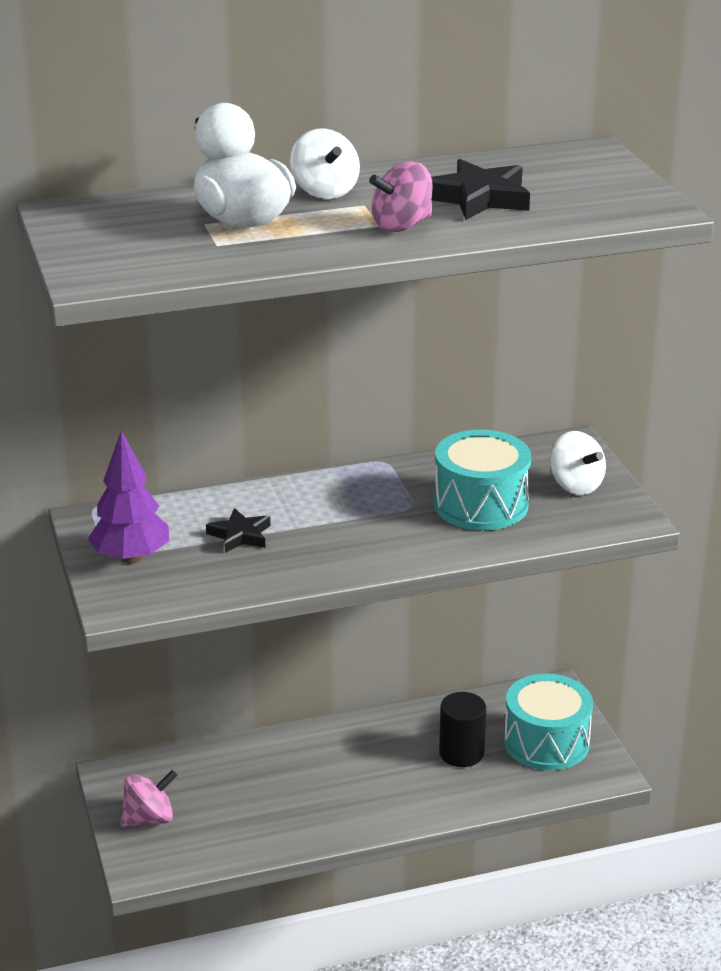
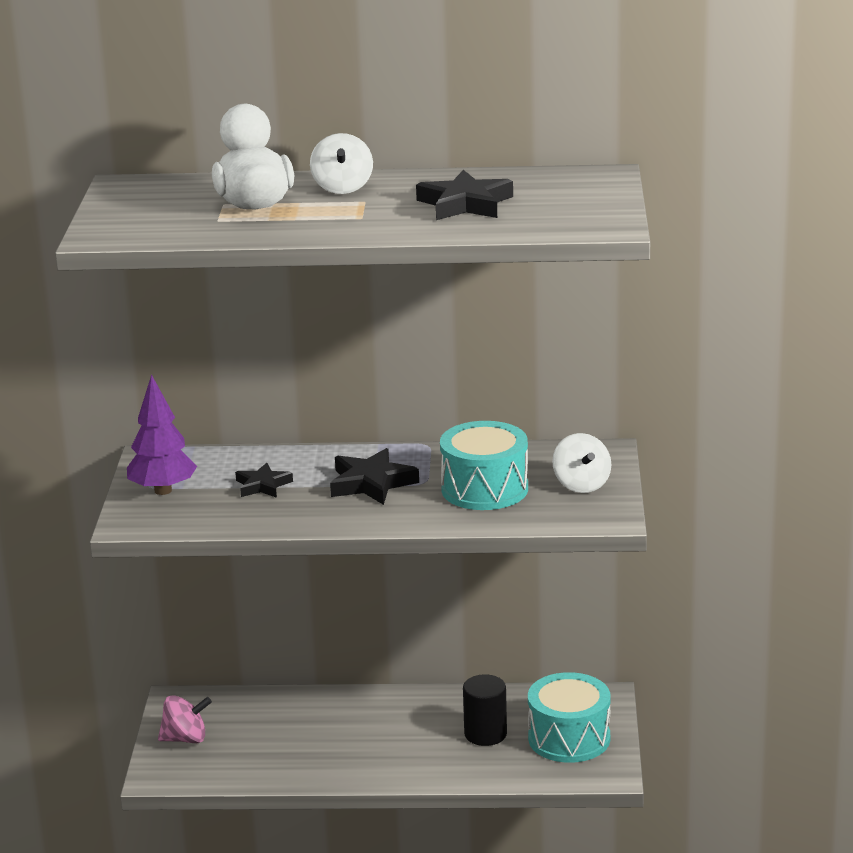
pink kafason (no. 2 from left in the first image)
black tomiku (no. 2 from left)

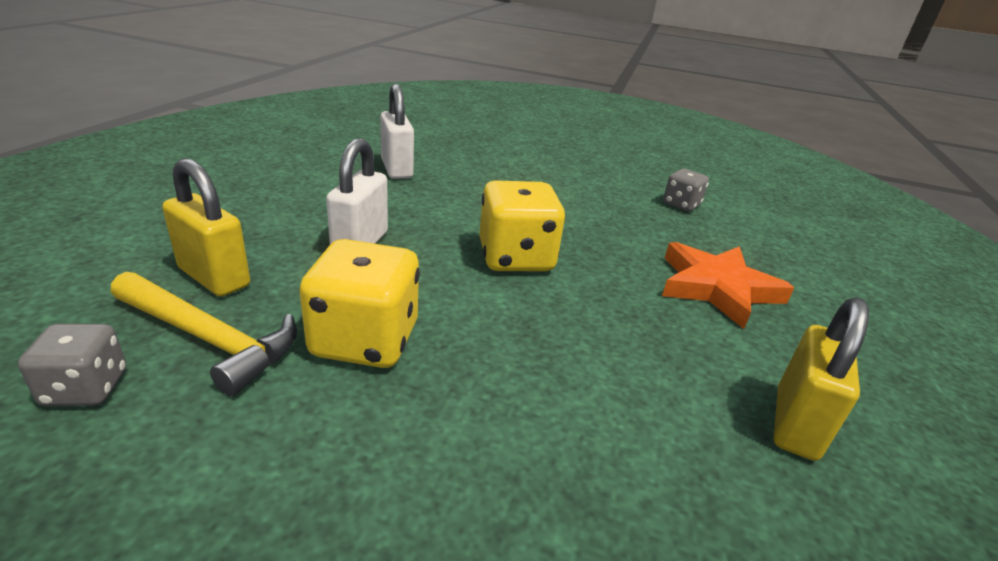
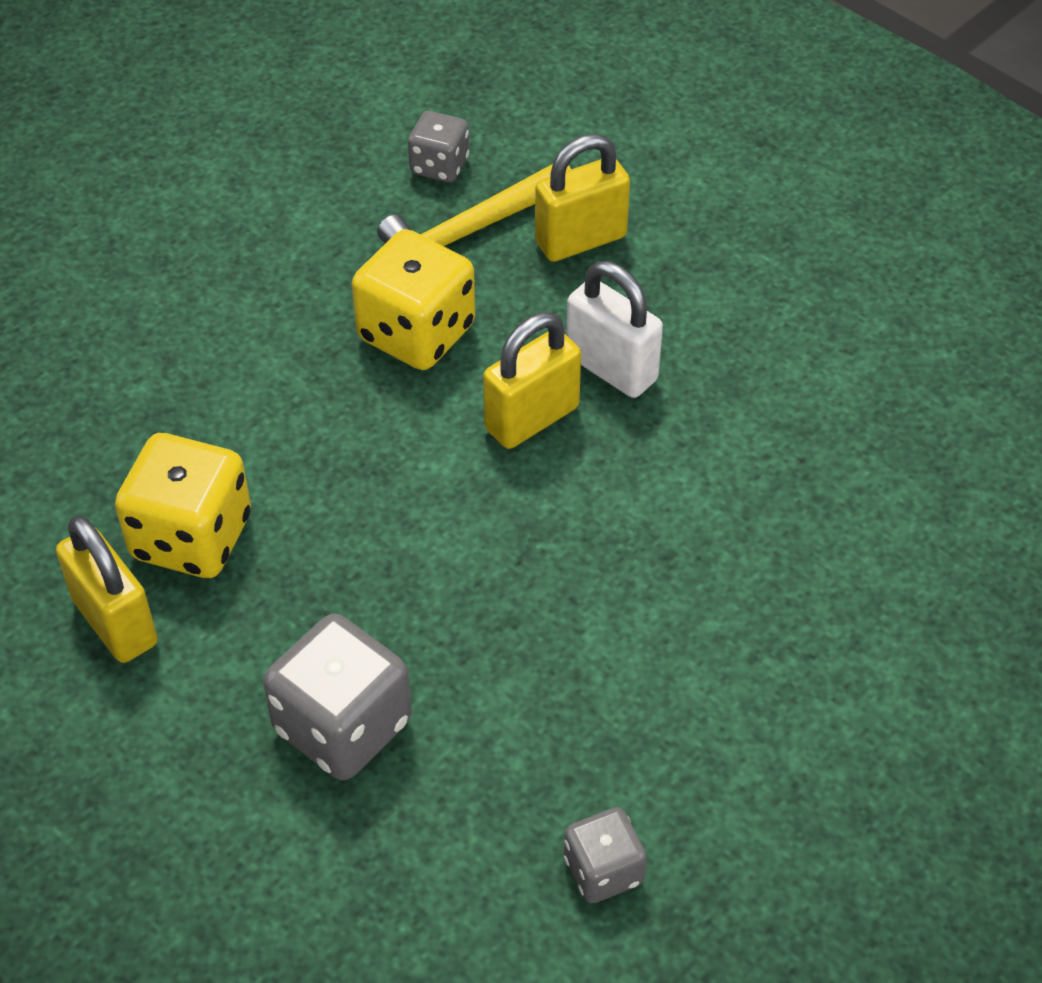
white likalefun (no. 2 from left in the first image)
yellow likalefun (no. 2 from left)
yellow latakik (no. 1 from left)
grey latakik (no. 1 from left)

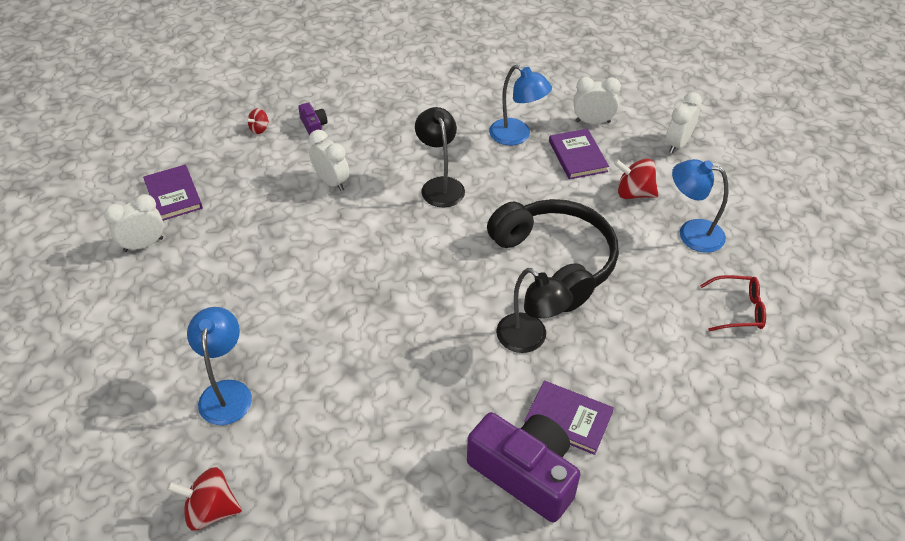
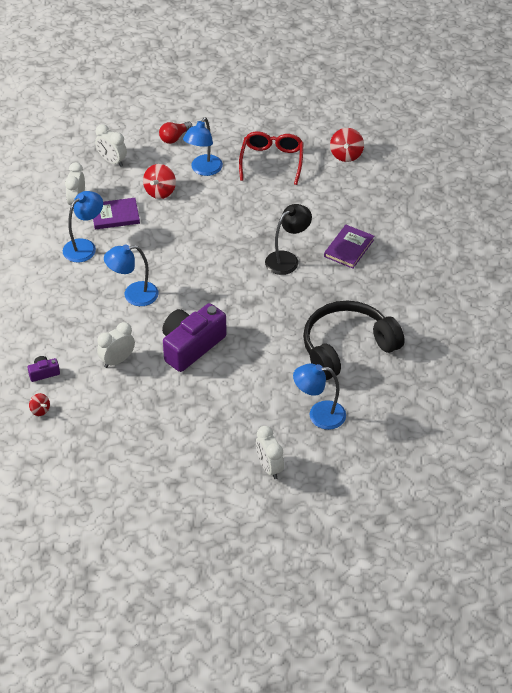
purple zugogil (no. 1 from left in the first image)
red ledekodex
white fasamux (no. 4 from left)
red kafason (no. 3 from left)
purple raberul (no. 2 from left)
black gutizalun
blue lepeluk (no. 2 from left)
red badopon

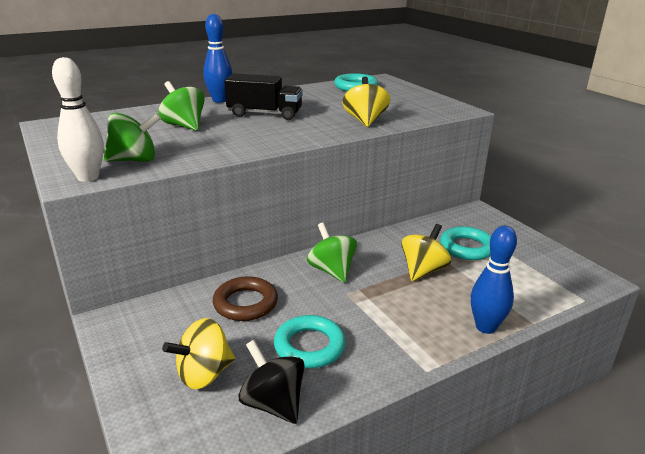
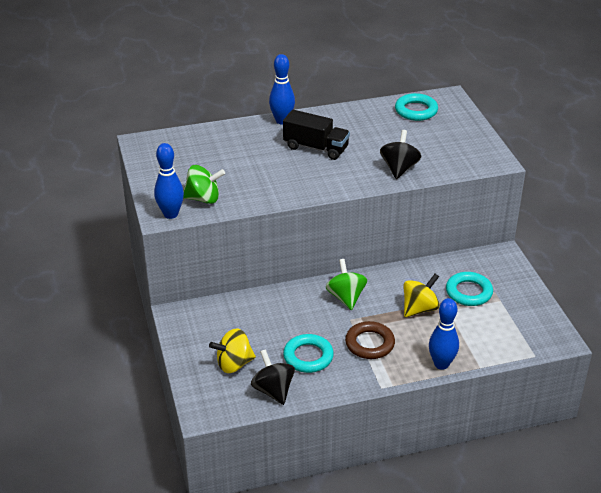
green kafason (no. 2 from left in the first image)
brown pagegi
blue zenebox (no. 1 from left)
black kafason (no. 2 from left)

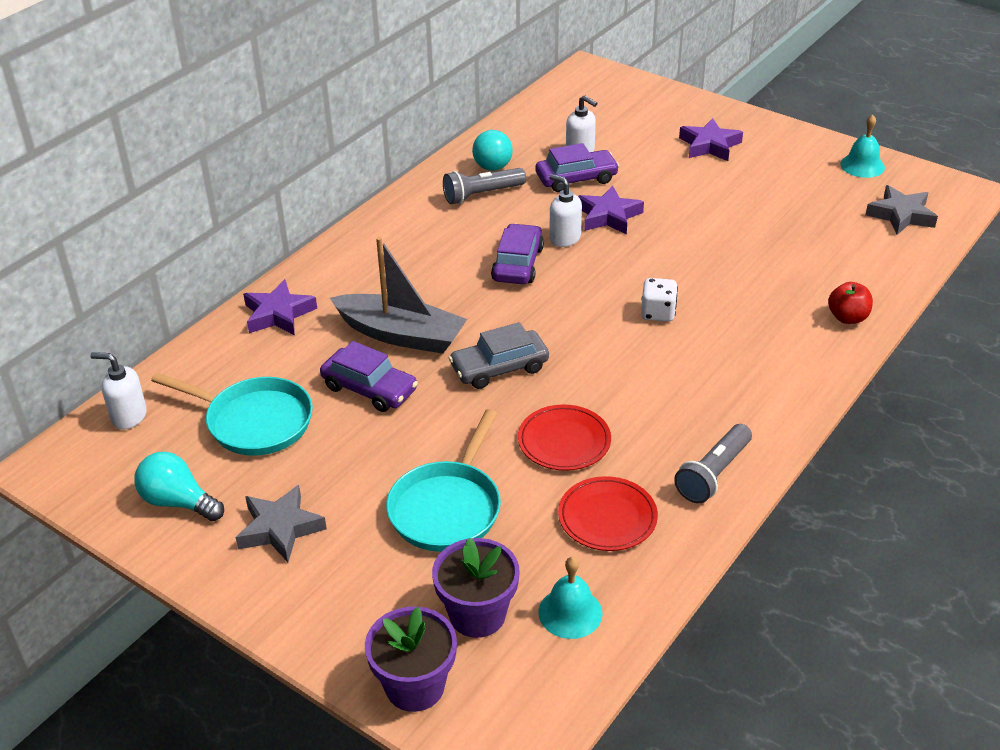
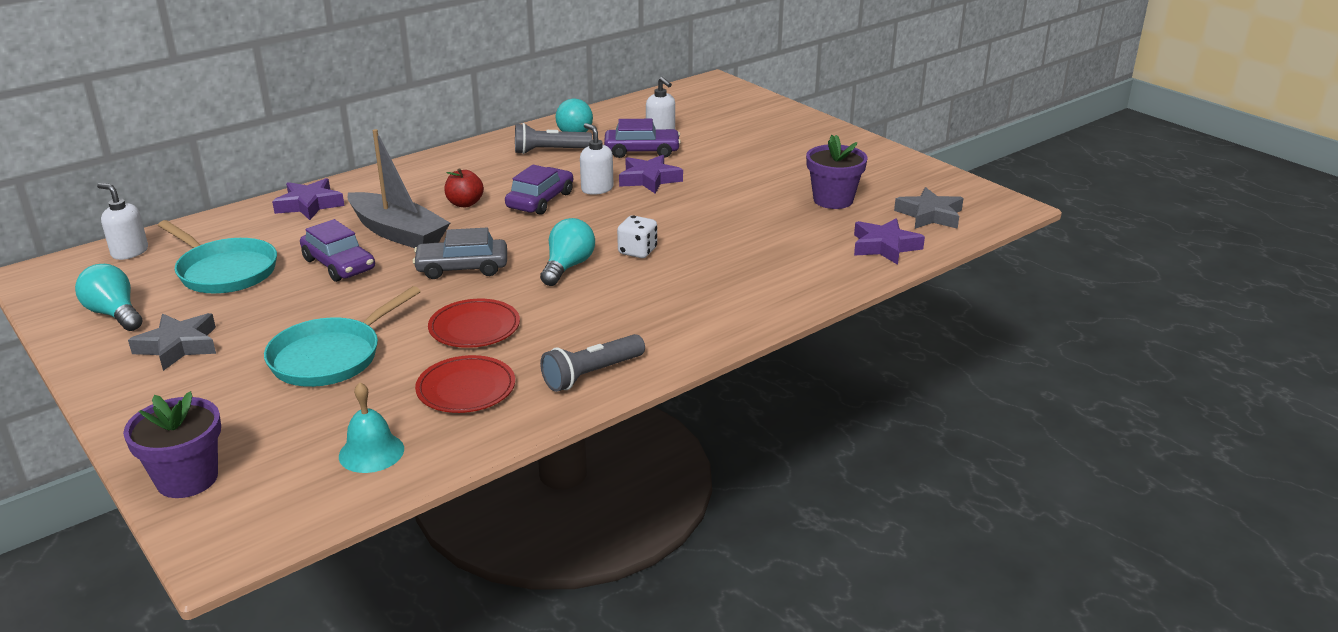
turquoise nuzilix (no. 2 from left in the first image)
turquoise ledekodex (no. 2 from left)
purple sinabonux (no. 2 from left)
purple tomiku (no. 3 from left)
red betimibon

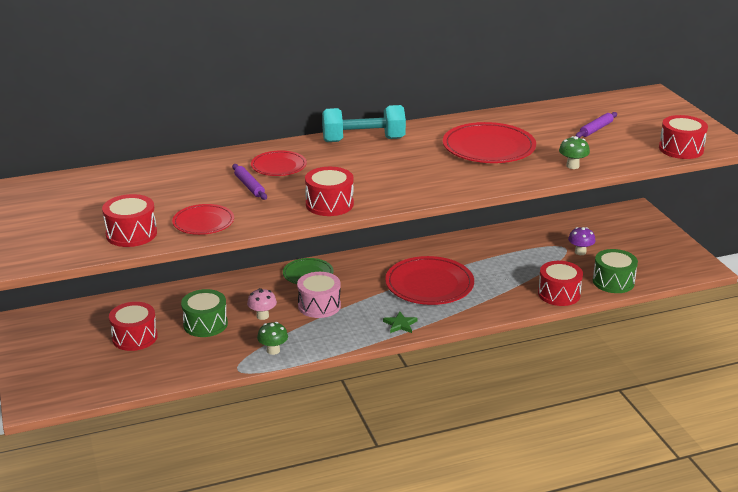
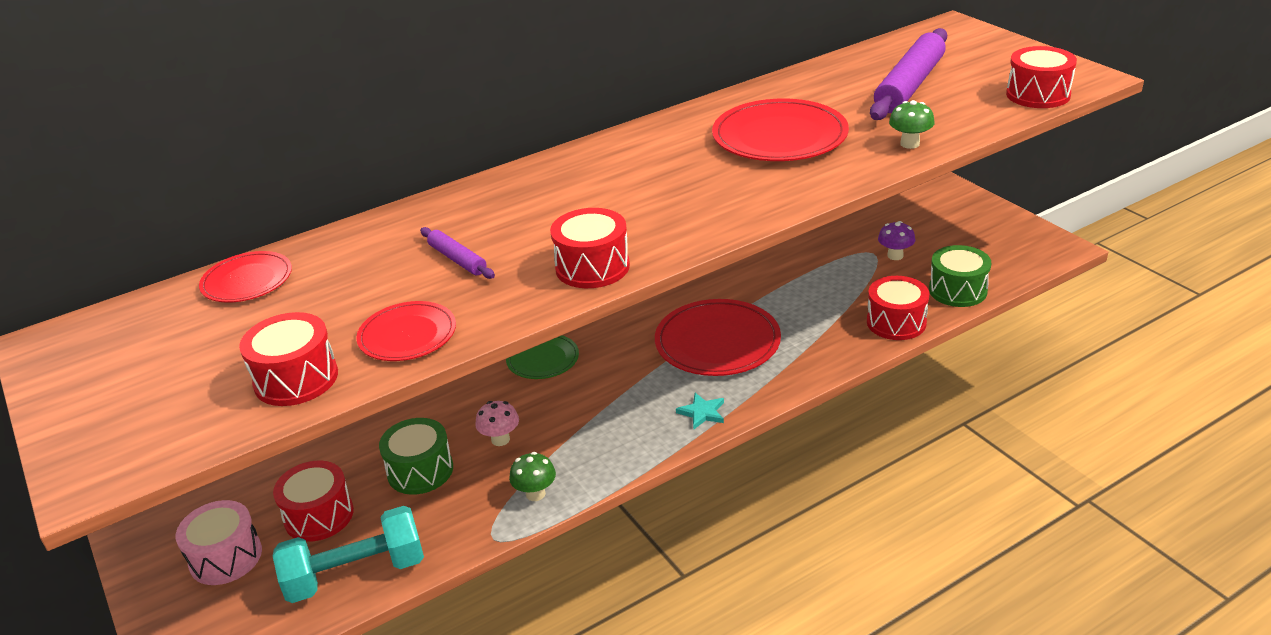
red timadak (no. 1 from left)
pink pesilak
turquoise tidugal
turquoise tomiku
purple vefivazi (no. 2 from left)

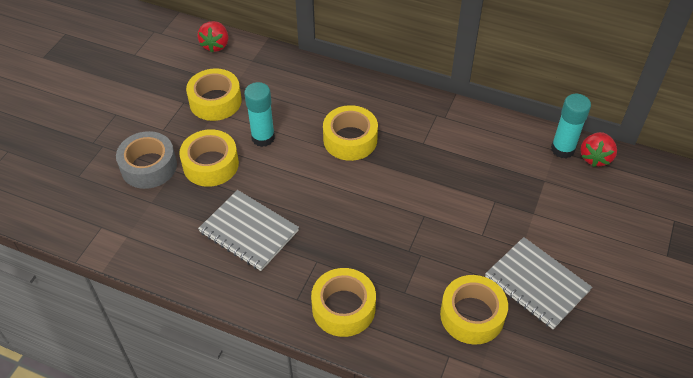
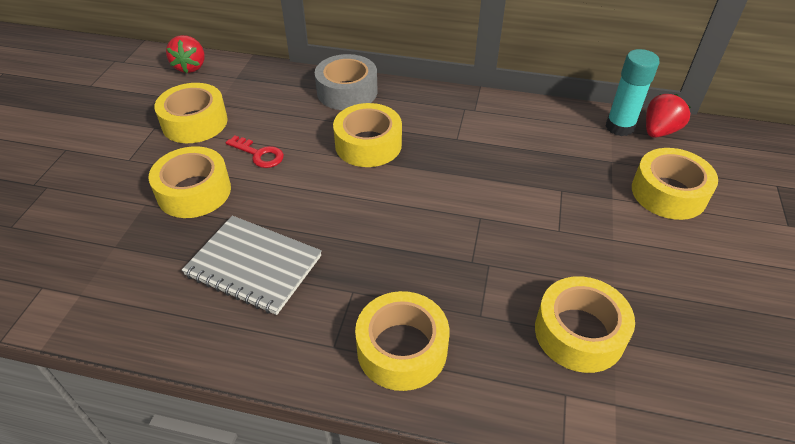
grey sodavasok (no. 2 from left in the first image)
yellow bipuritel (no. 6 from left)
grey bipuritel
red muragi
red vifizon (no. 2 from left)

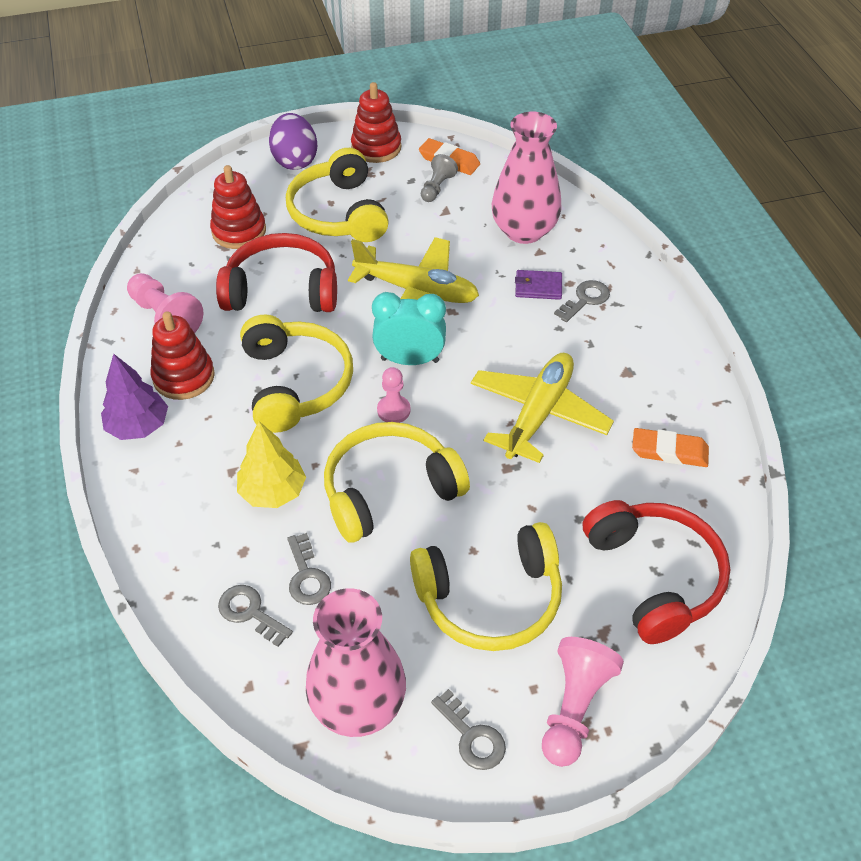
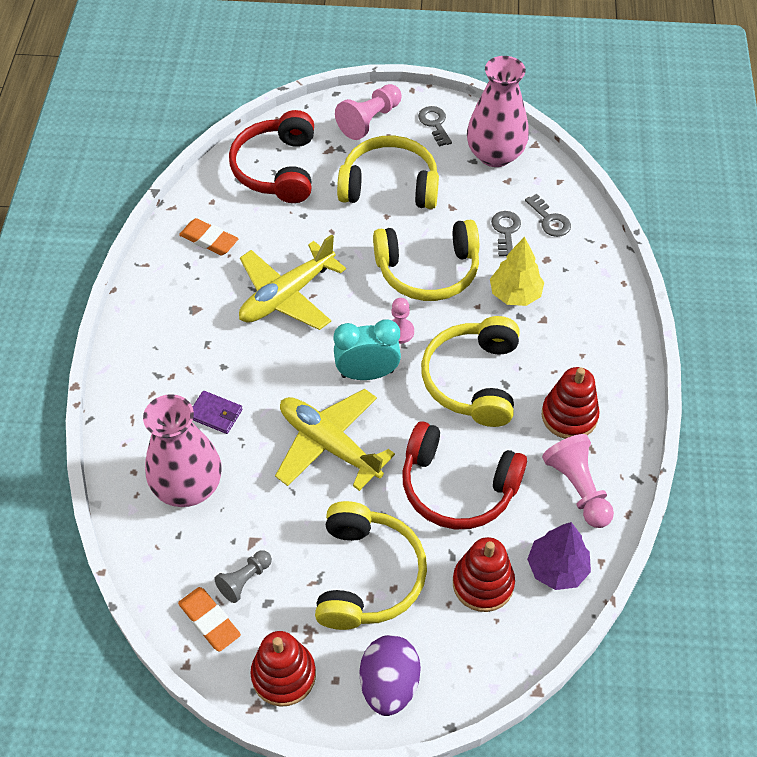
grey muragi (no. 4 from left in the first image)
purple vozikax
turquoise fasamux

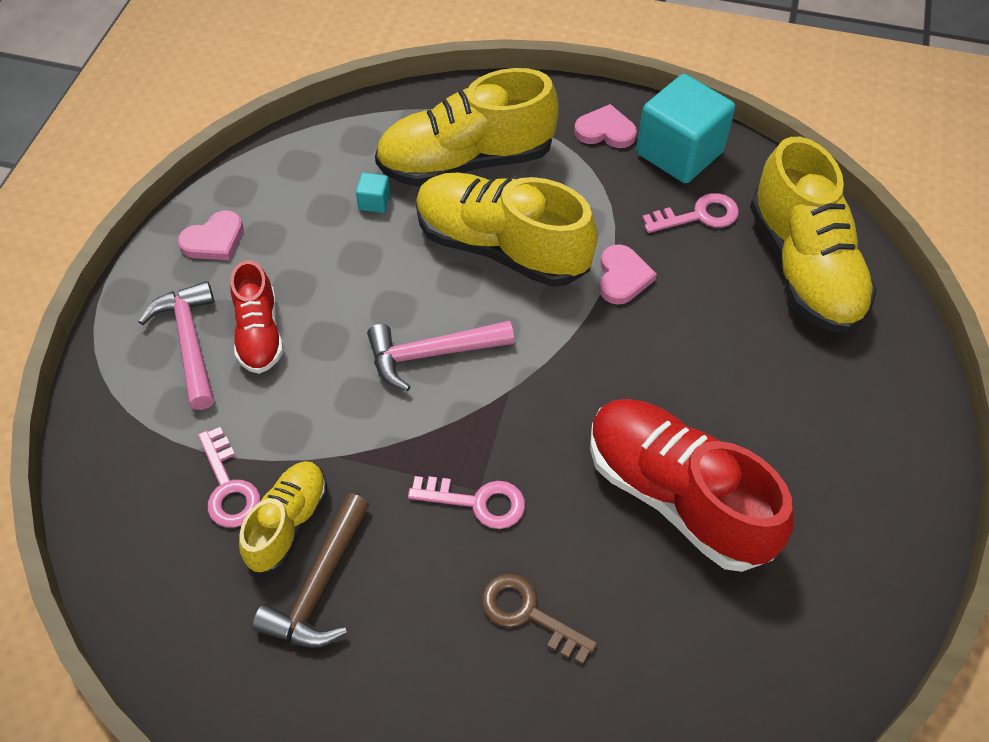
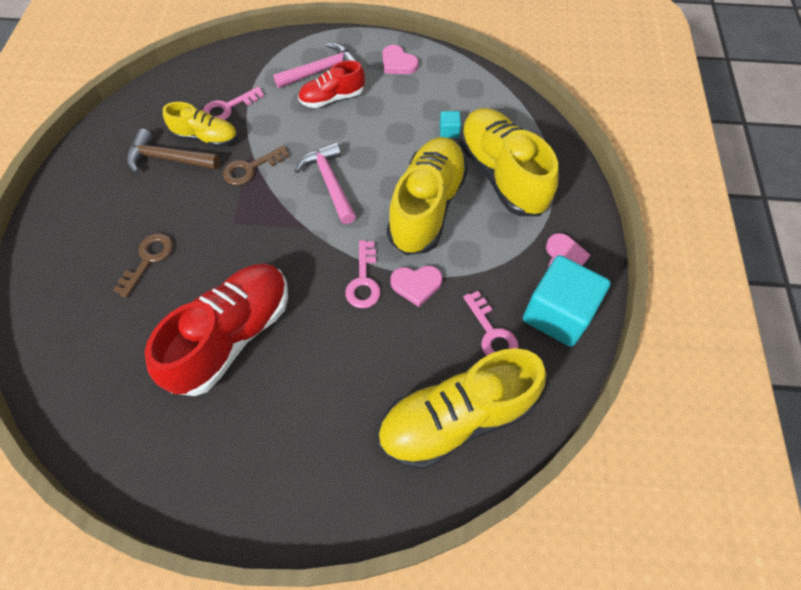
brown muragi (no. 2 from left)
pink muragi (no. 2 from left)

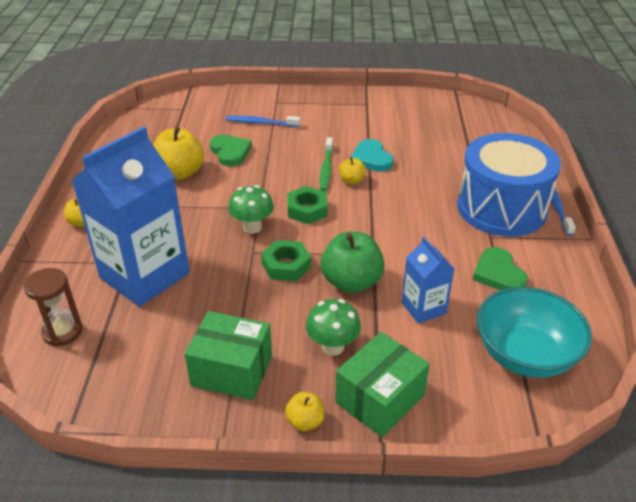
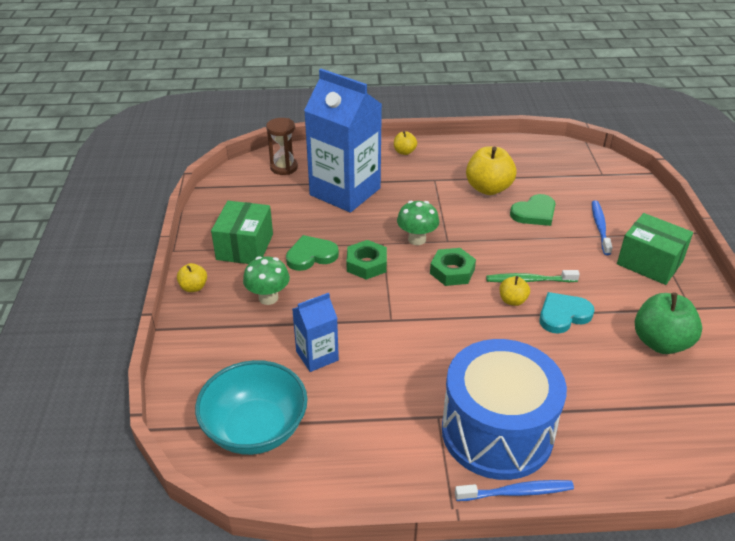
green betimibon
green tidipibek (no. 2 from left)
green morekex (no. 1 from left)

